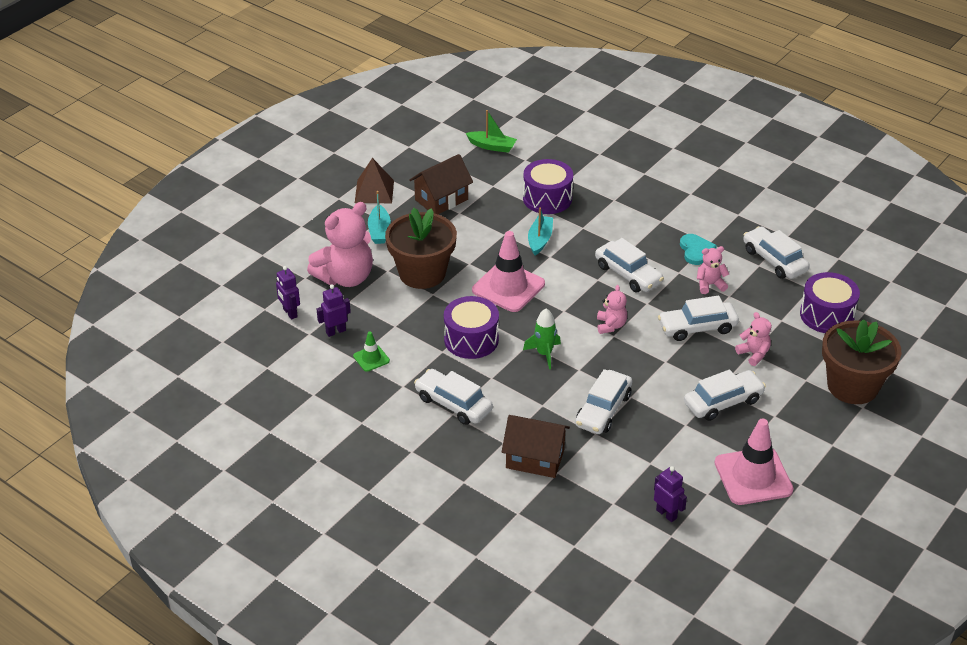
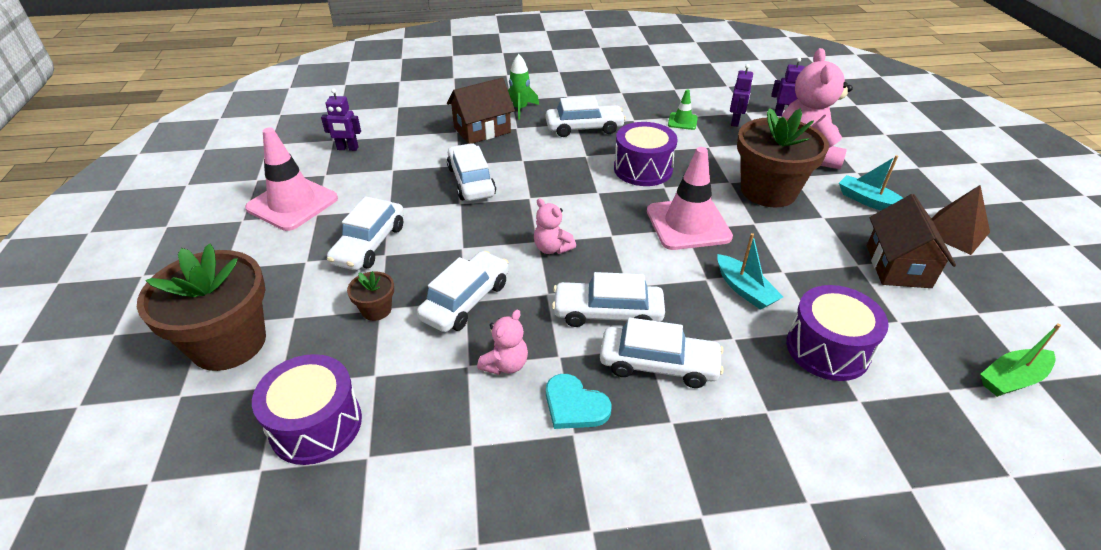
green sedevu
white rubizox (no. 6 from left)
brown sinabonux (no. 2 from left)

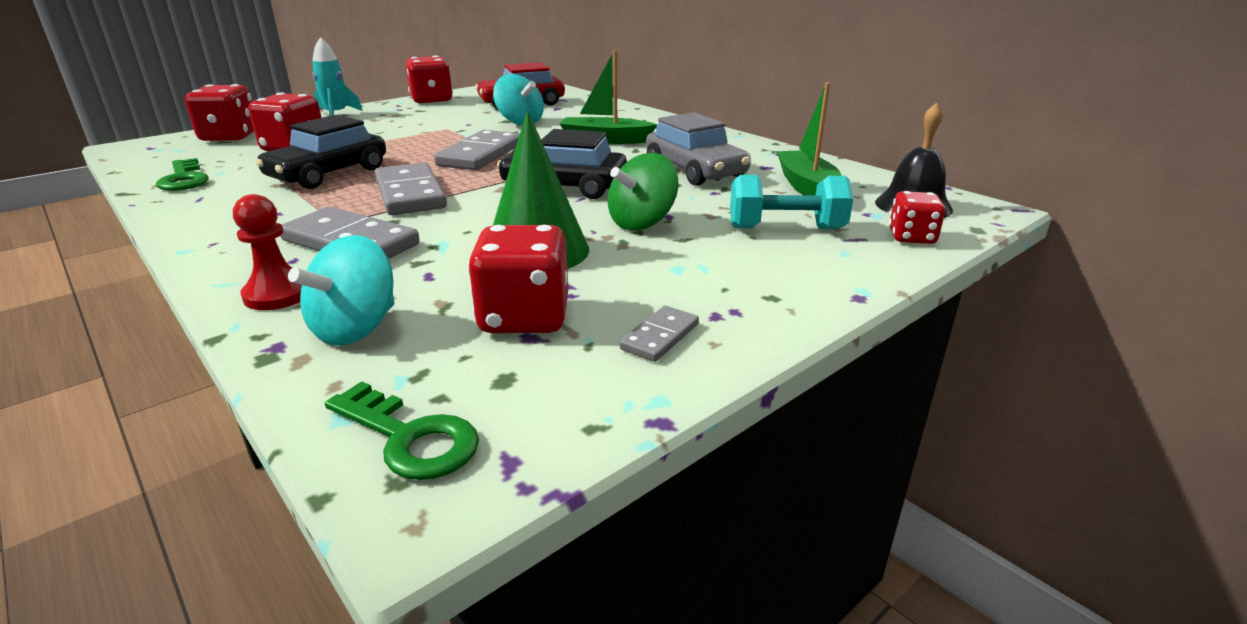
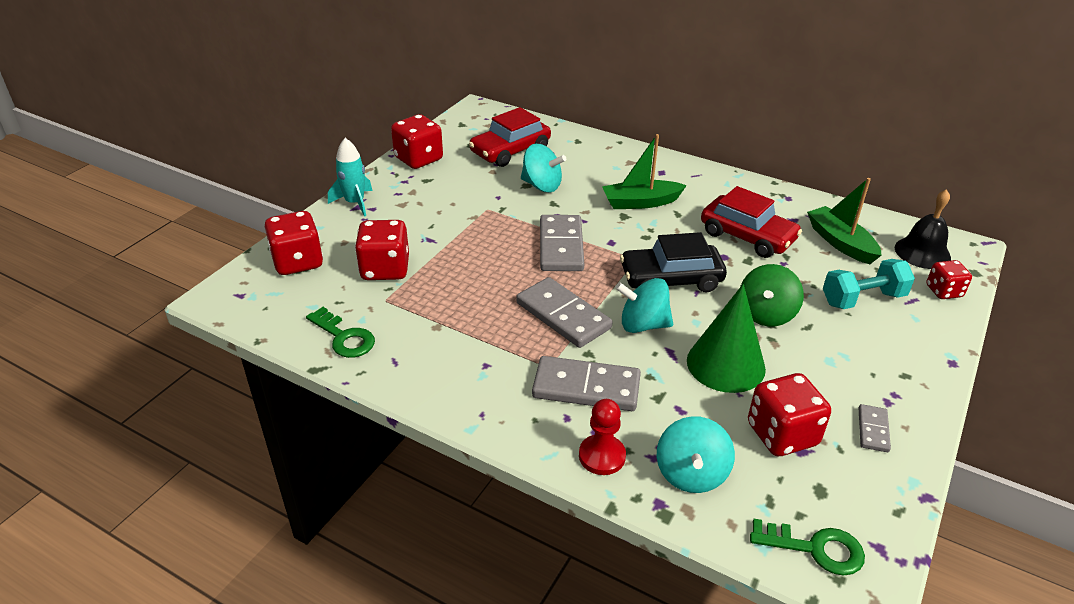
black rubizox (no. 1 from left in the first image)
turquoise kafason (no. 2 from left)
red rubizox (no. 2 from left)

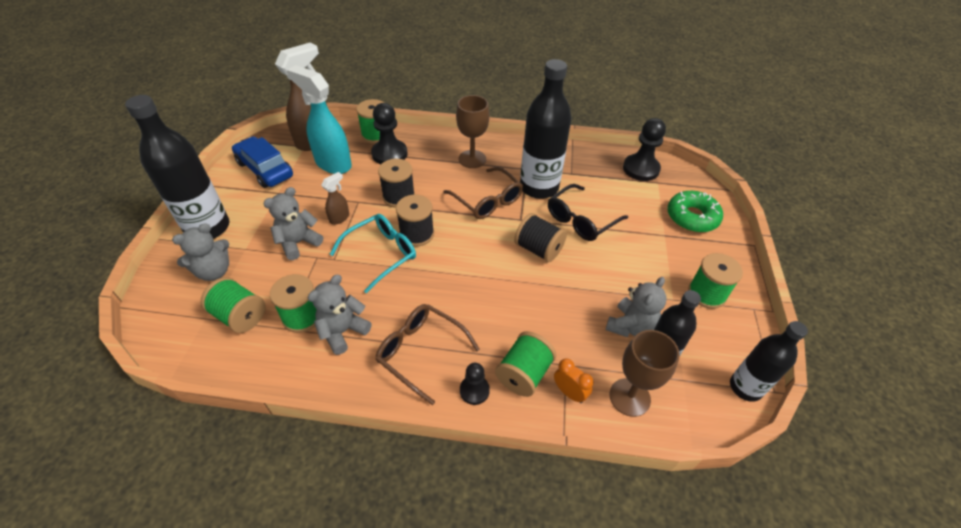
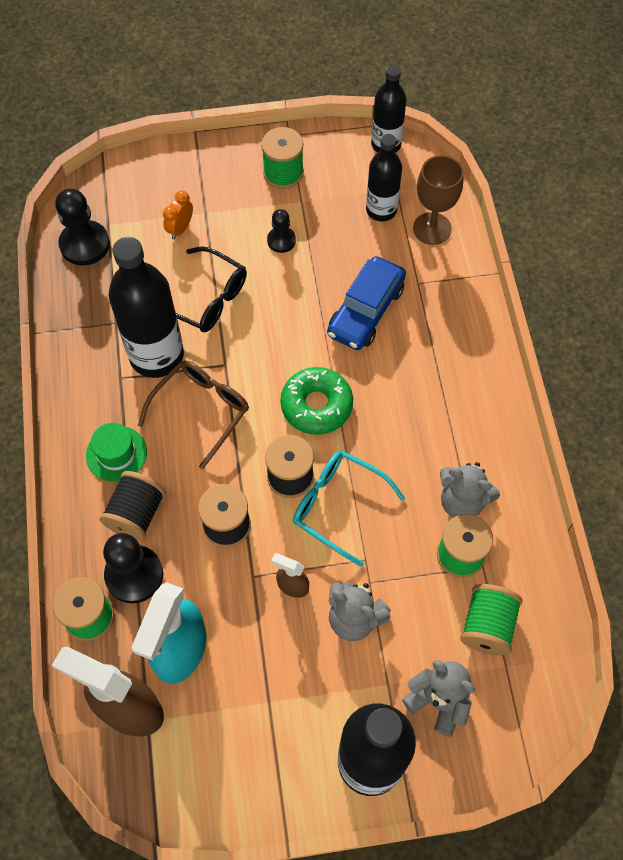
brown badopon (no. 1 from left in the first image)
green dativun (no. 4 from left in the first image)
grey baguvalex (no. 4 from left in the first image)
blue rubizox
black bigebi (no. 3 from left)
black dativun (no. 1 from left)
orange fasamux
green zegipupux
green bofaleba

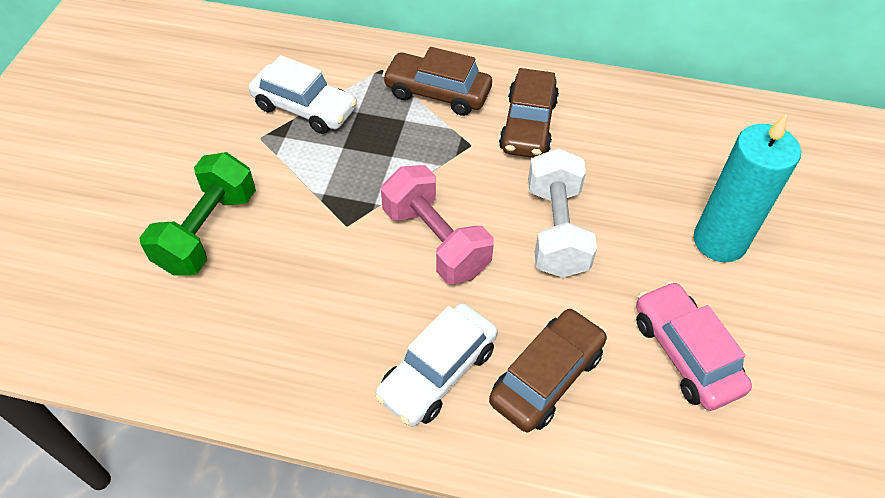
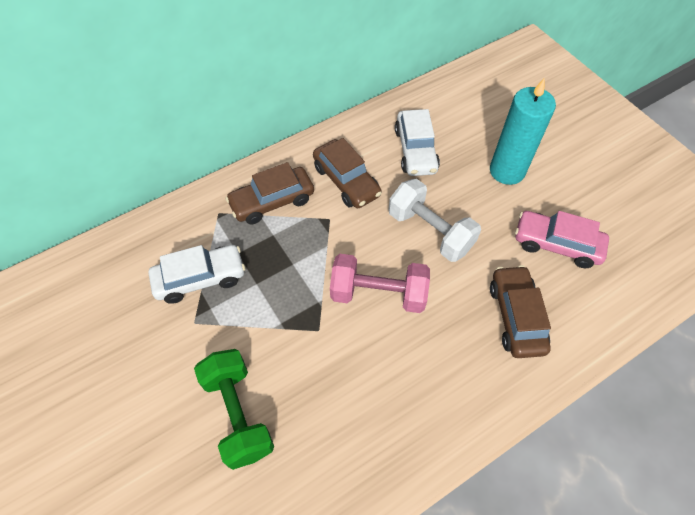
white rubizox (no. 2 from left)

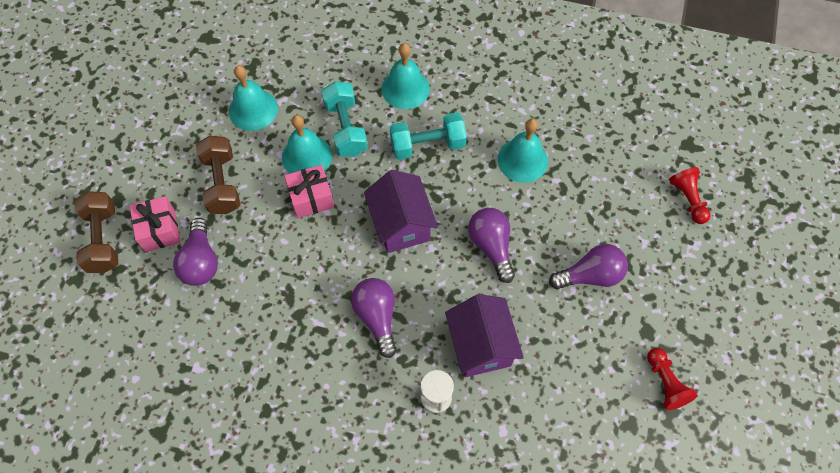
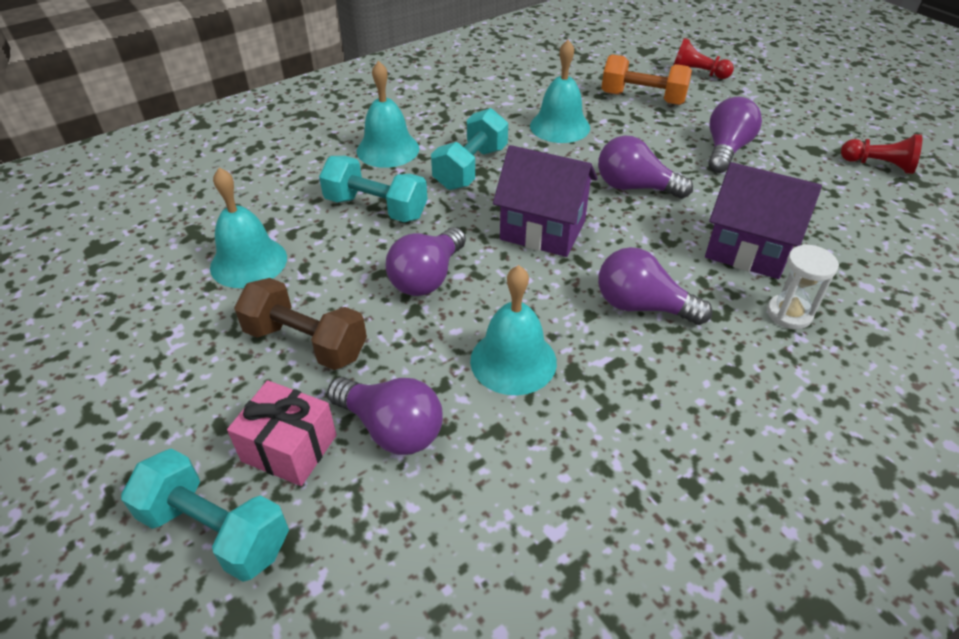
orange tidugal
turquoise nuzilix (no. 3 from left)
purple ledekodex (no. 2 from left)
turquoise tidugal (no. 1 from left)

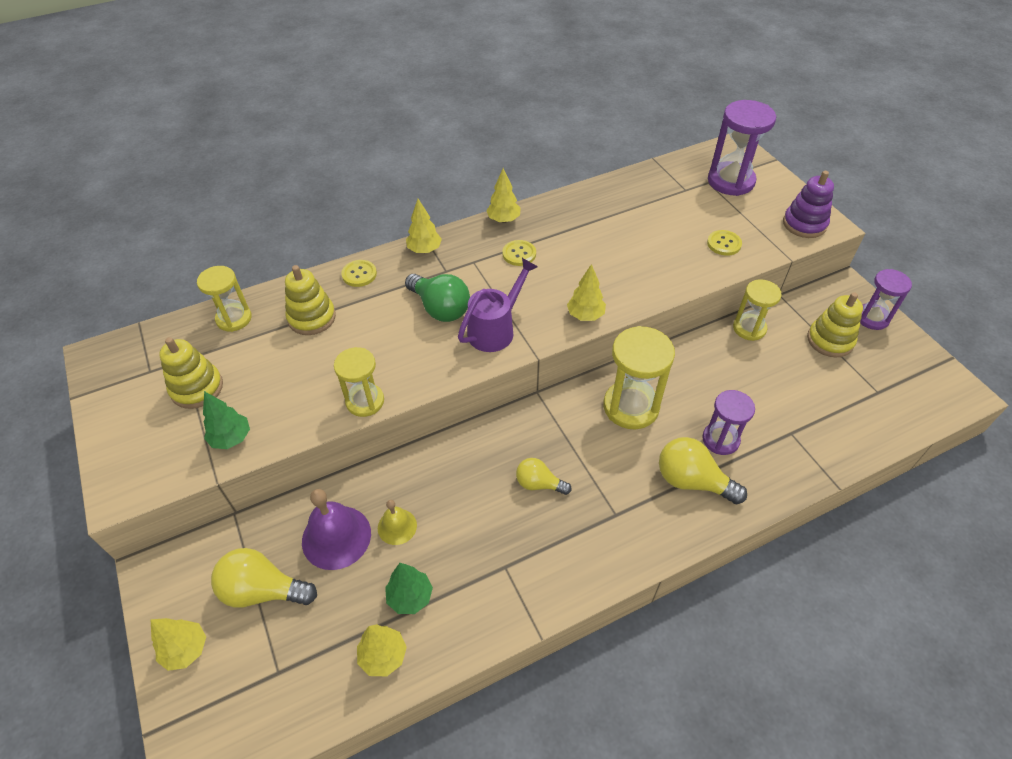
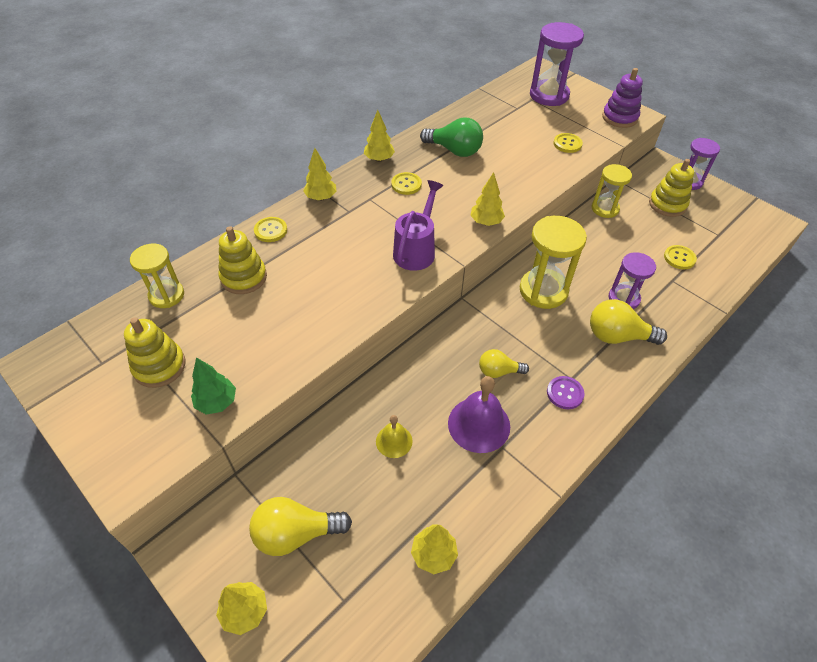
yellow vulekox (no. 2 from left in the first image)
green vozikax (no. 2 from left in the first image)
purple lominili
yellow lominili (no. 4 from left)
purple nuzilix
green ledekodex

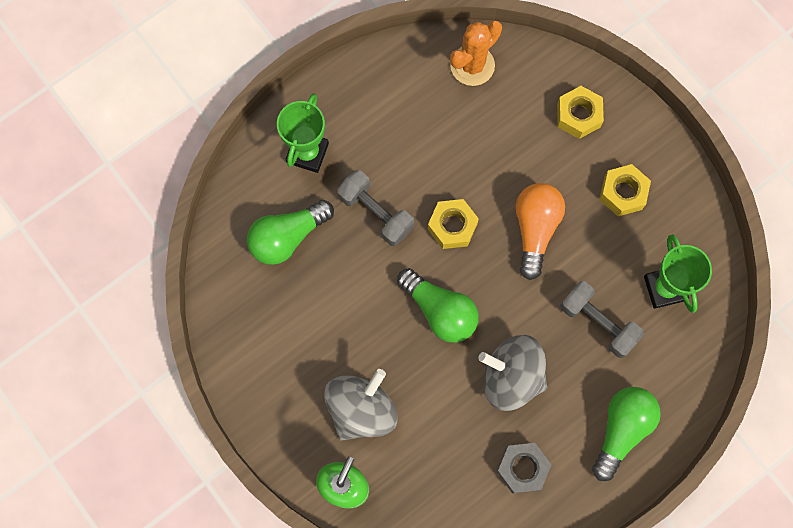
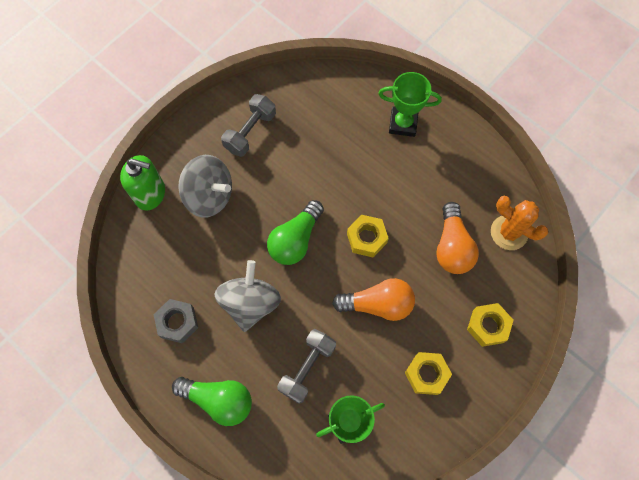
green ledekodex (no. 1 from left in the first image)
orange ledekodex (no. 2 from left)
grey tidugal (no. 1 from left)

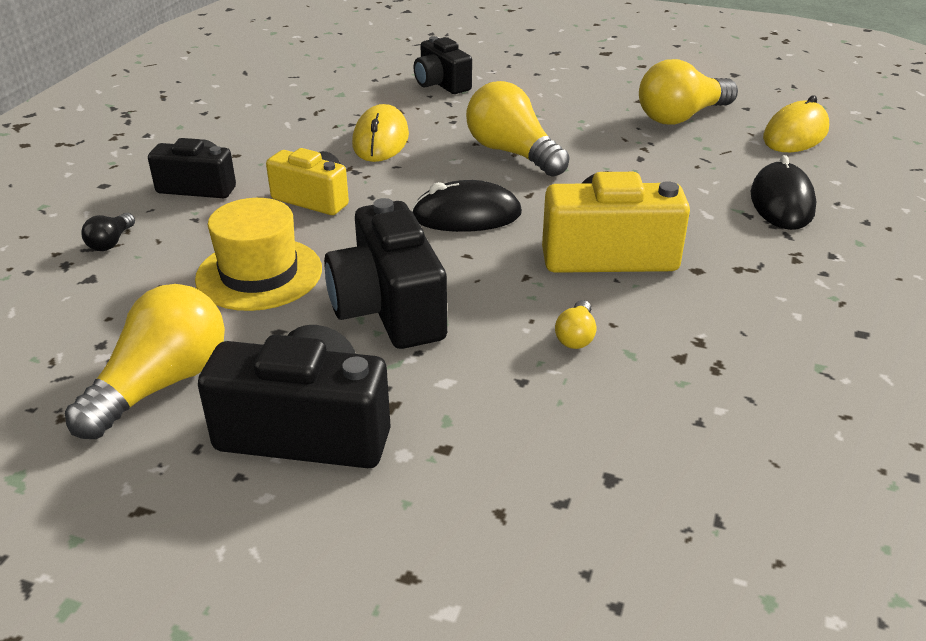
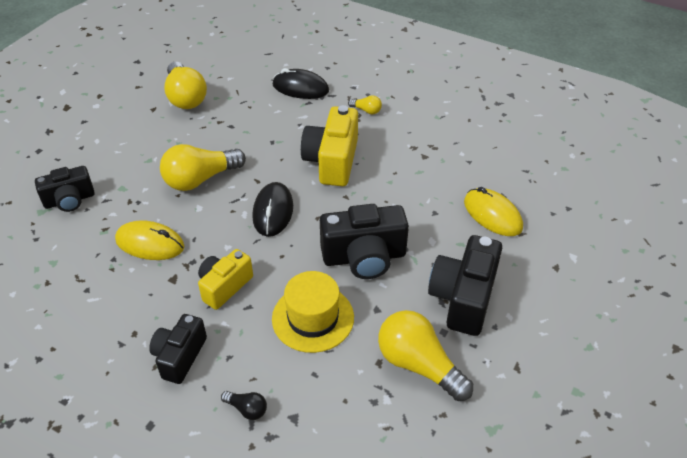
yellow ledekodex (no. 3 from left)
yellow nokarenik (no. 2 from left)

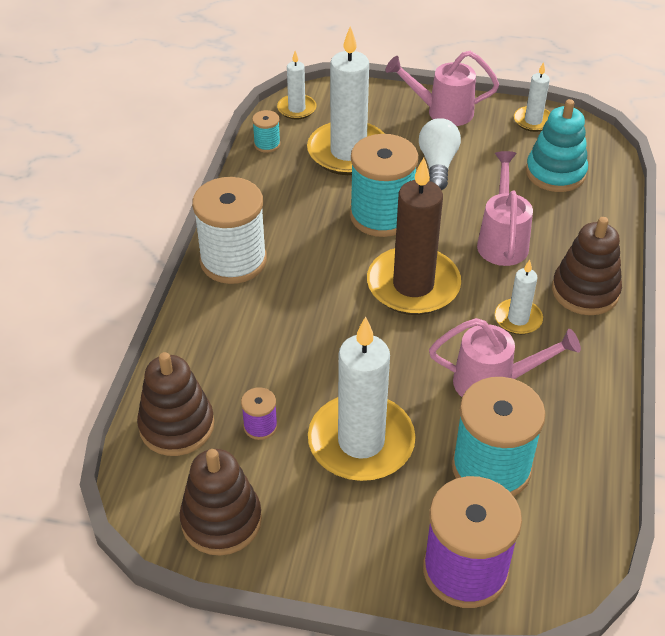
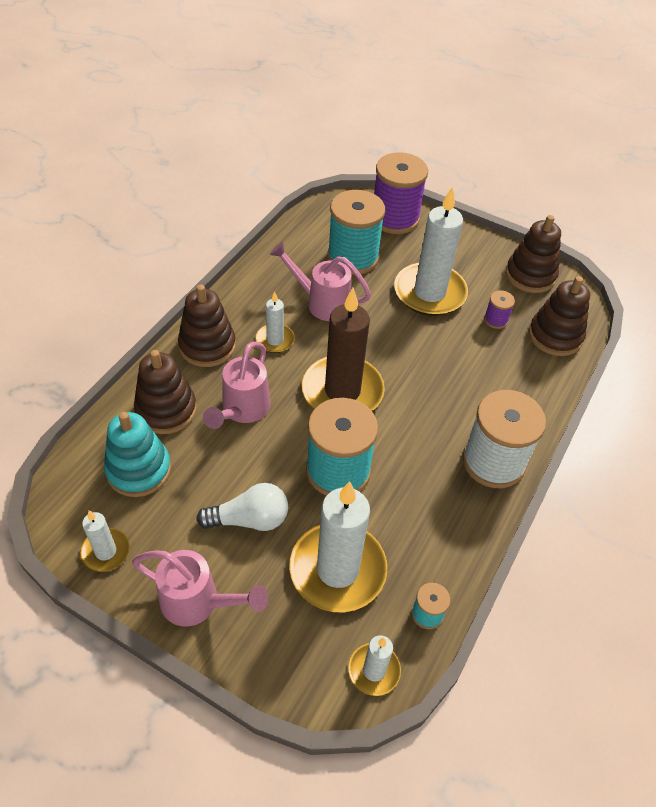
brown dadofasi (no. 1 from left)
white ledekodex

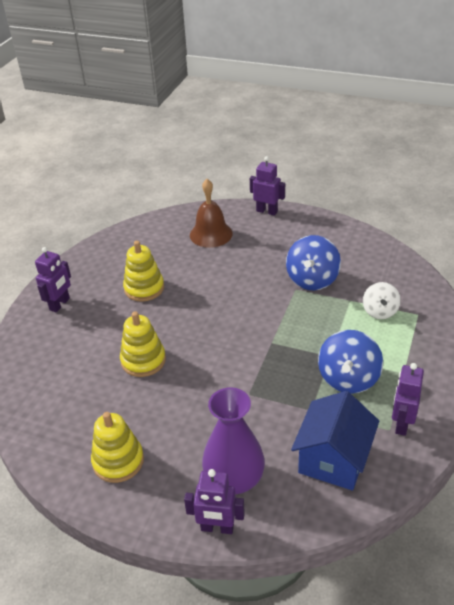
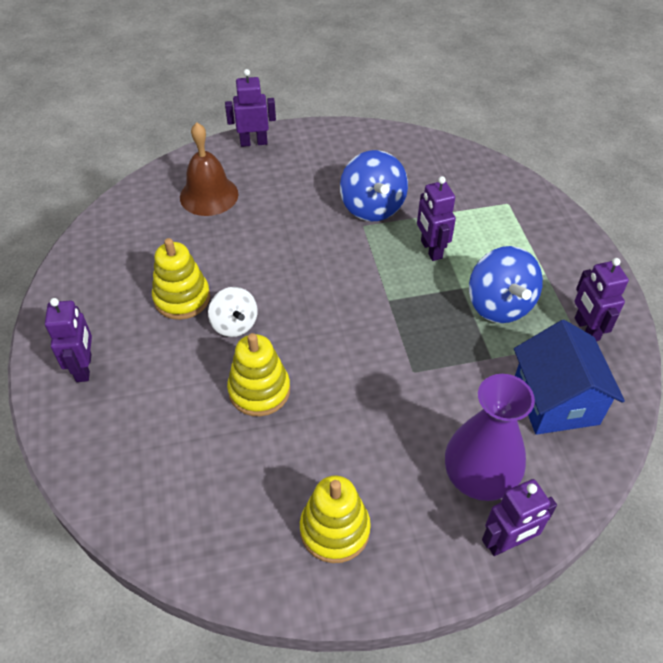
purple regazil (no. 3 from left)
white kafason

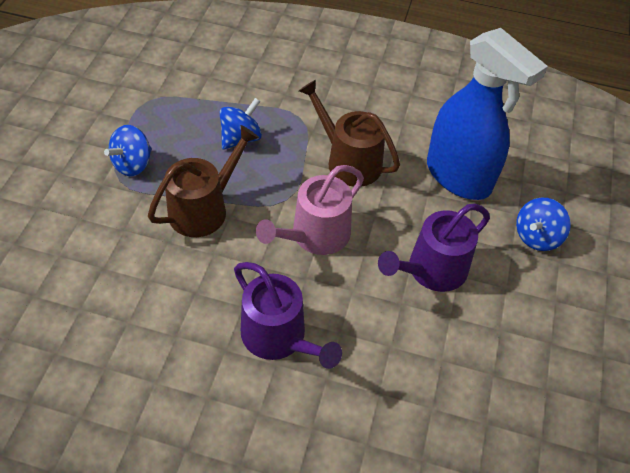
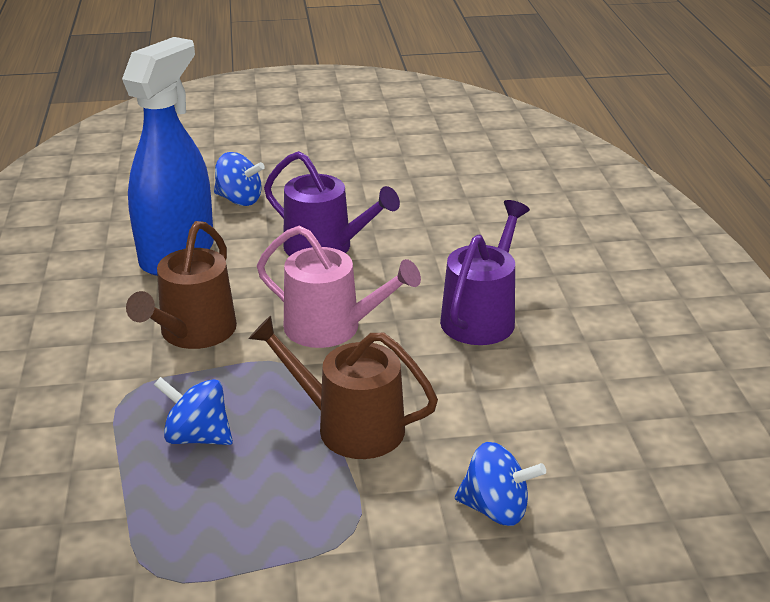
blue kafason (no. 3 from left)

